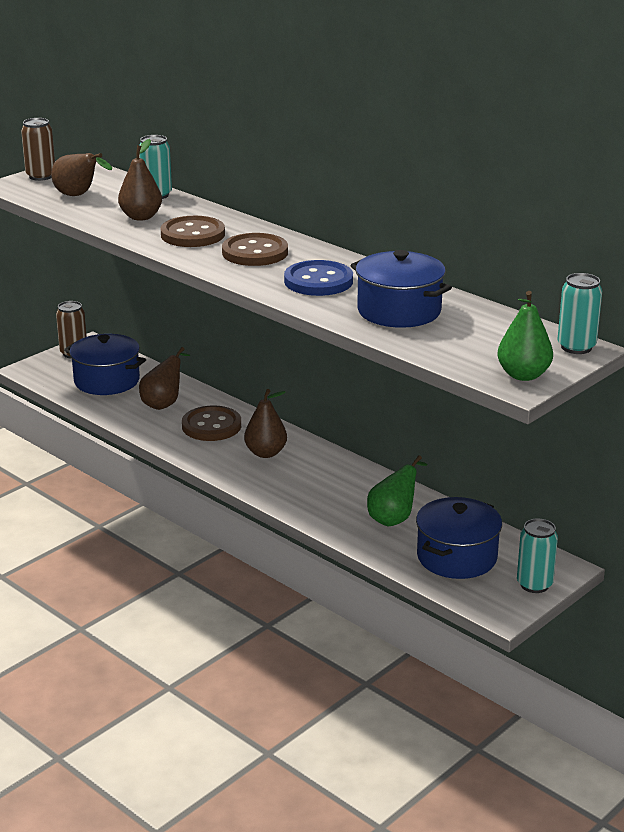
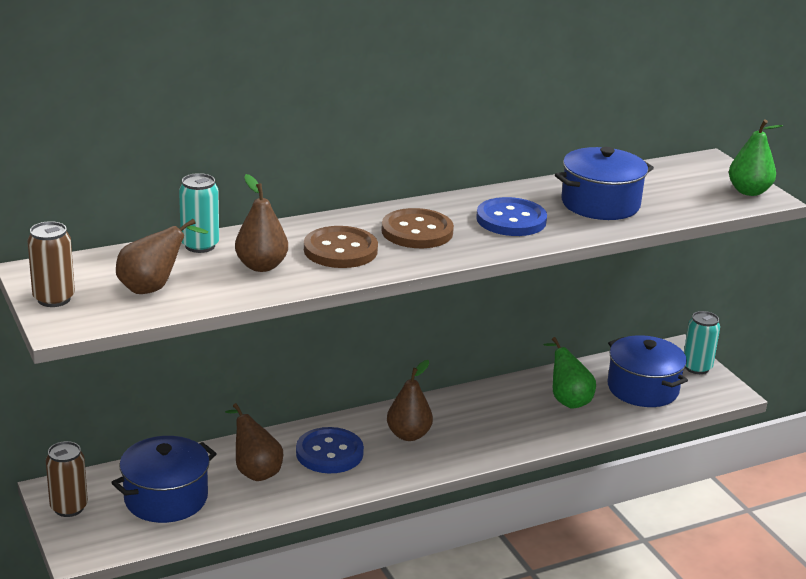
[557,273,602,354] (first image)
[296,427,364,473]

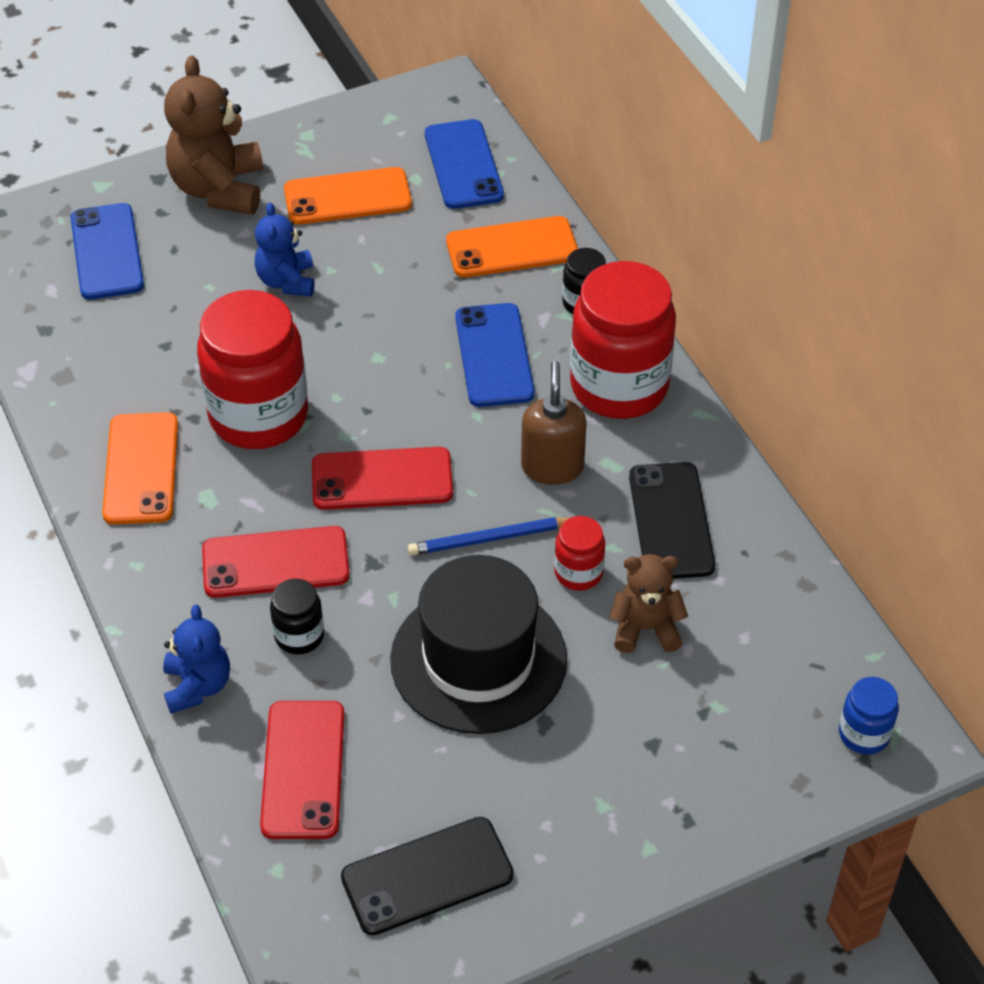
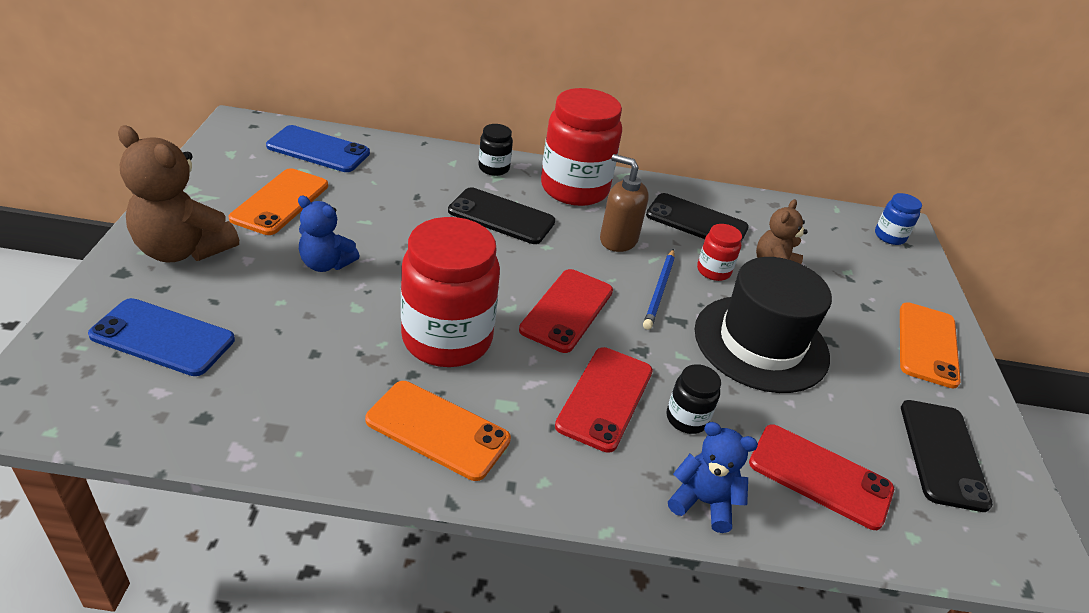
[900,302,961,388]
[448,187,555,244]

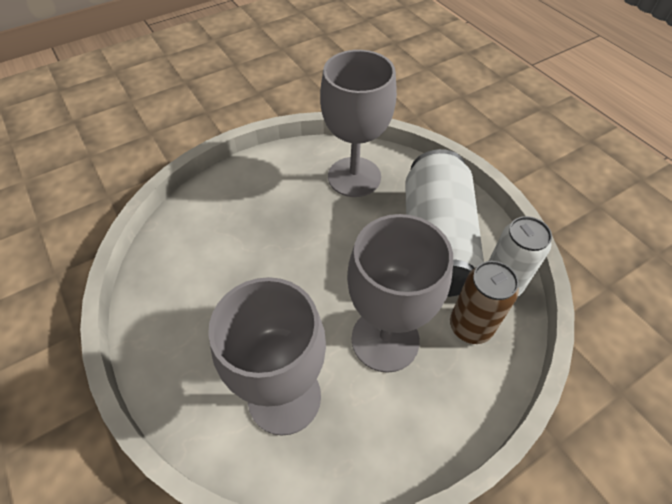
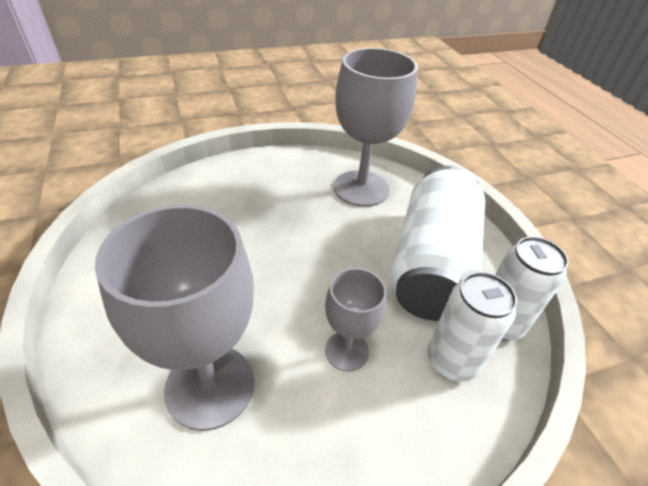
[427,272,517,382]
[325,268,386,372]

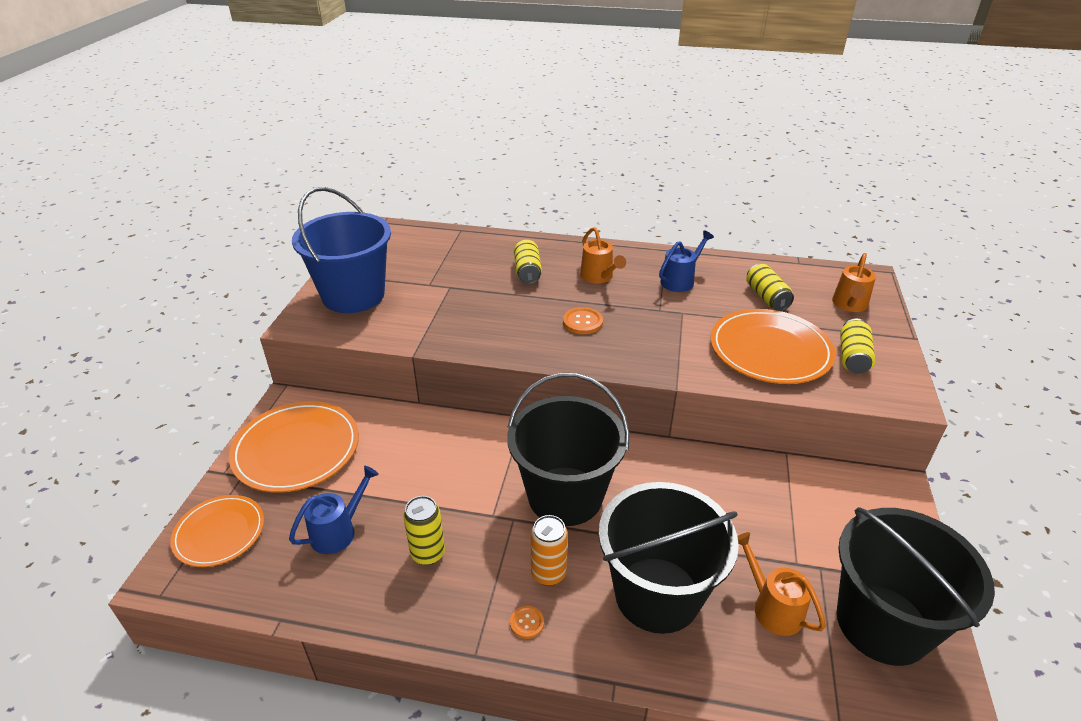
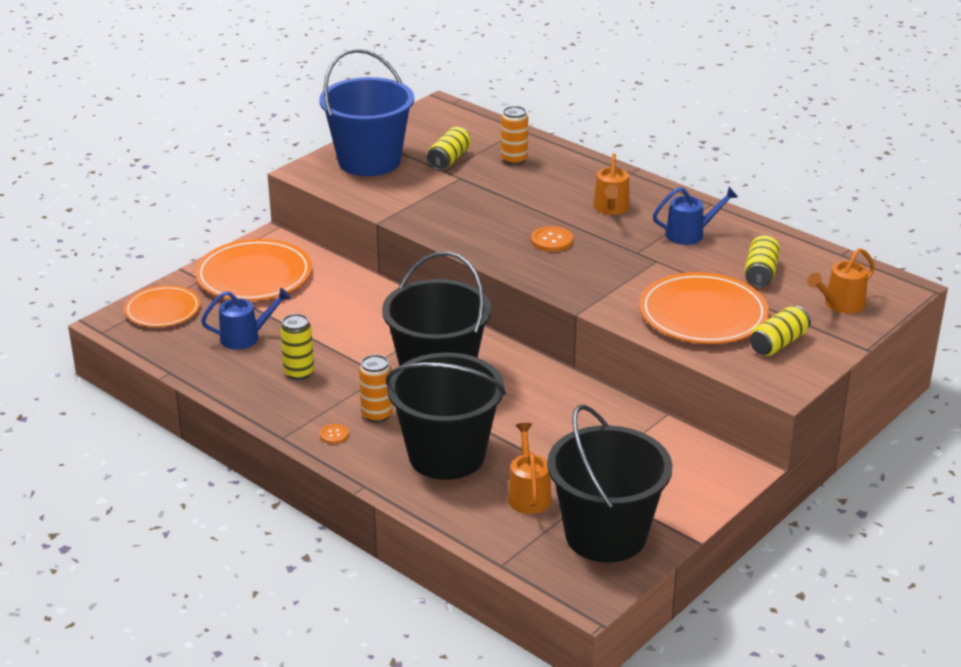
[501,106,528,165]
[427,127,471,170]

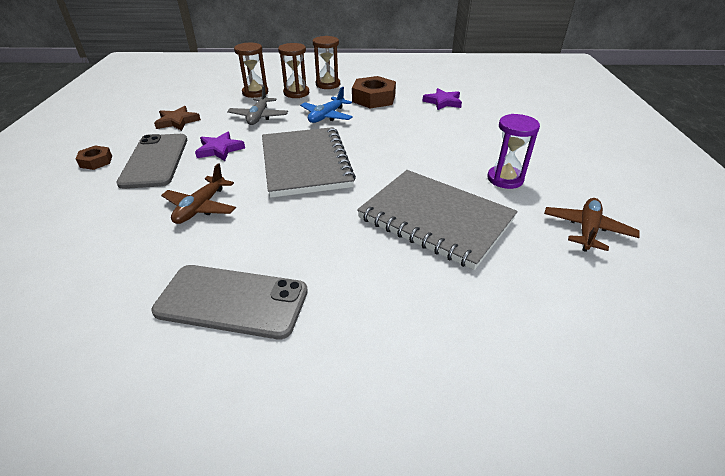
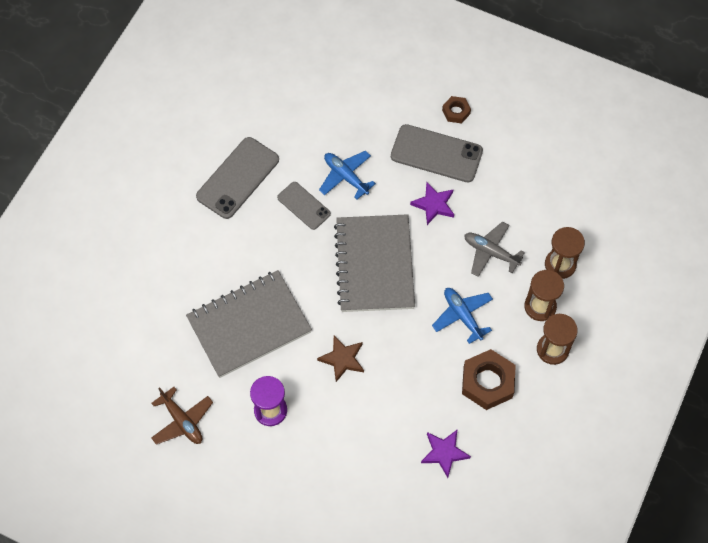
[277,182,331,230]
[317,336,364,382]
[319,151,376,200]
[334,214,415,312]

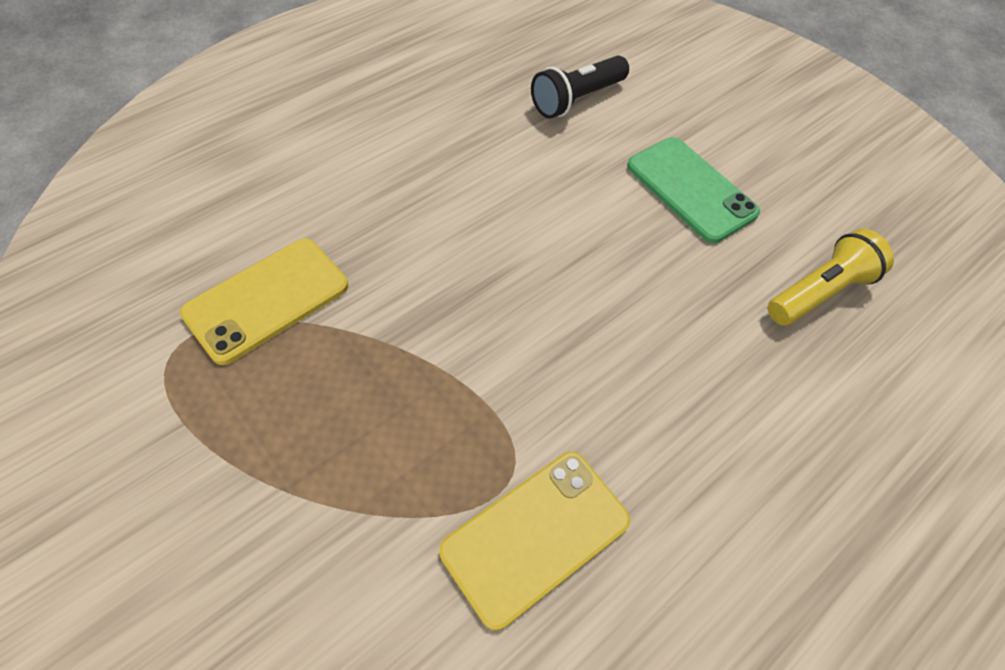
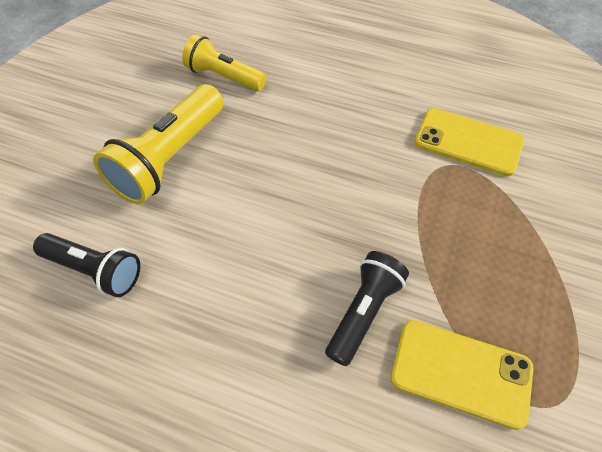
[325,251,409,366]
[93,84,224,204]

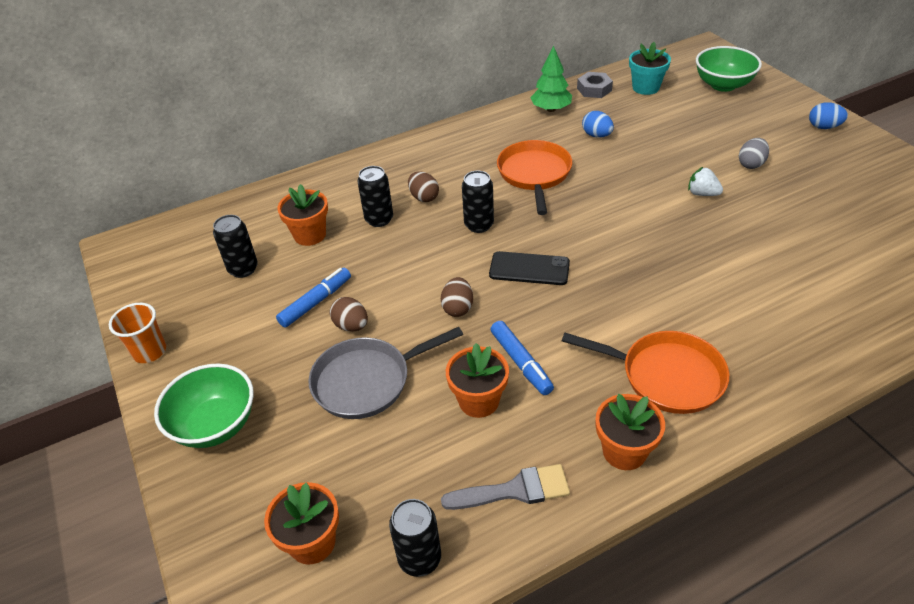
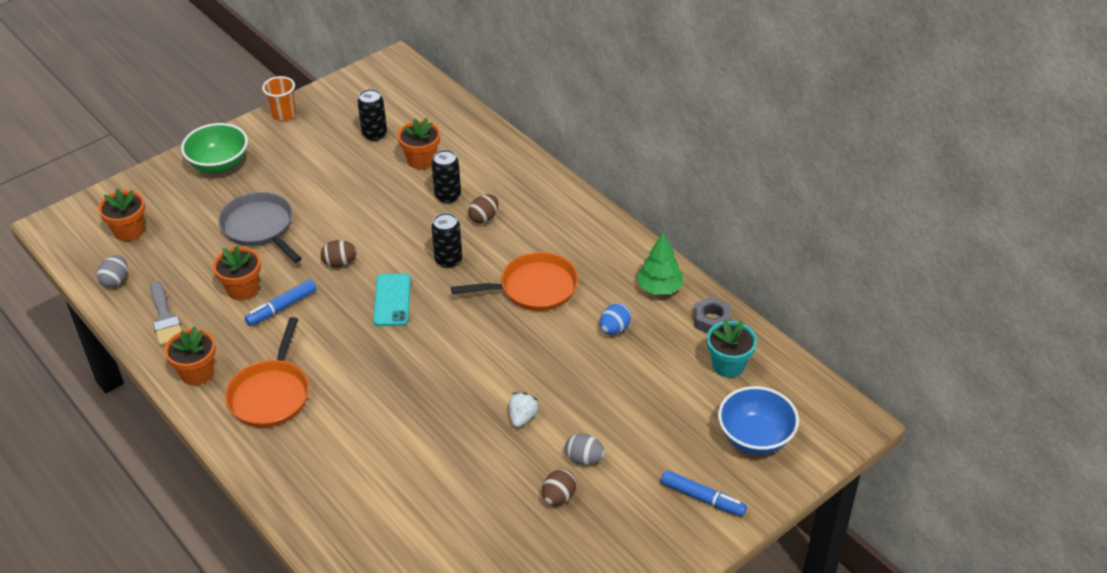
[809,102,848,129] (first image)
[661,470,747,517]
[542,469,577,506]
[97,255,127,288]
[373,273,411,326]
[718,386,799,455]

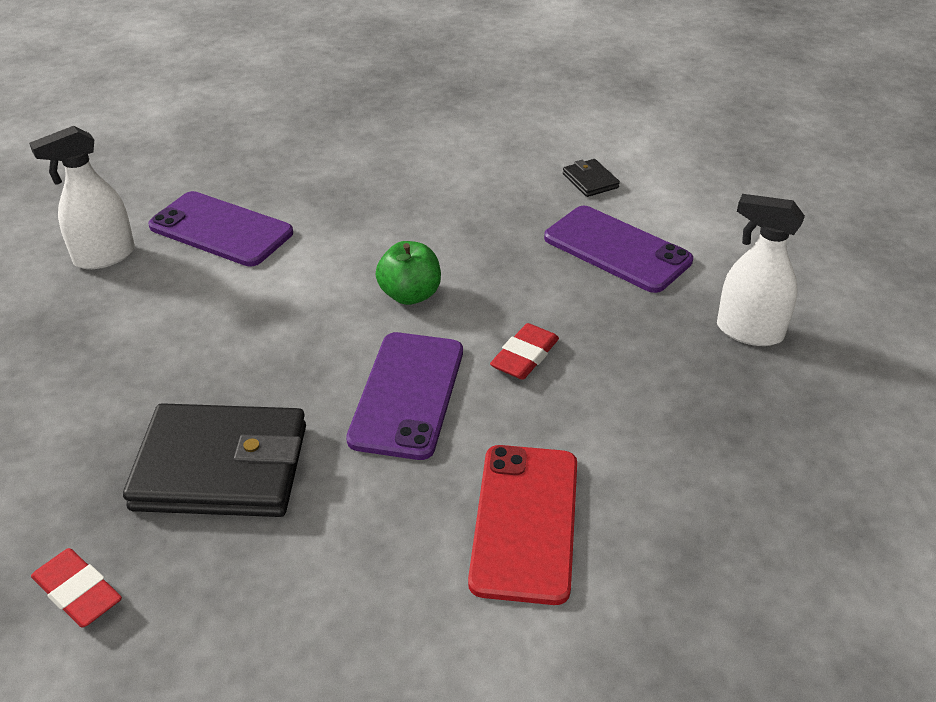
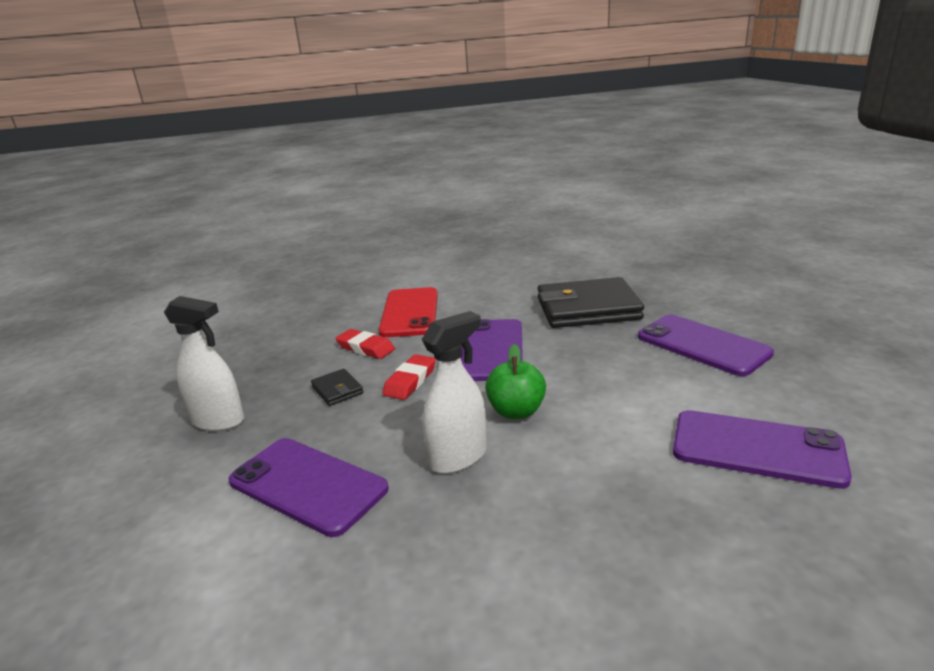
[638,315,774,376]
[422,311,487,474]
[336,329,395,359]
[311,369,364,406]

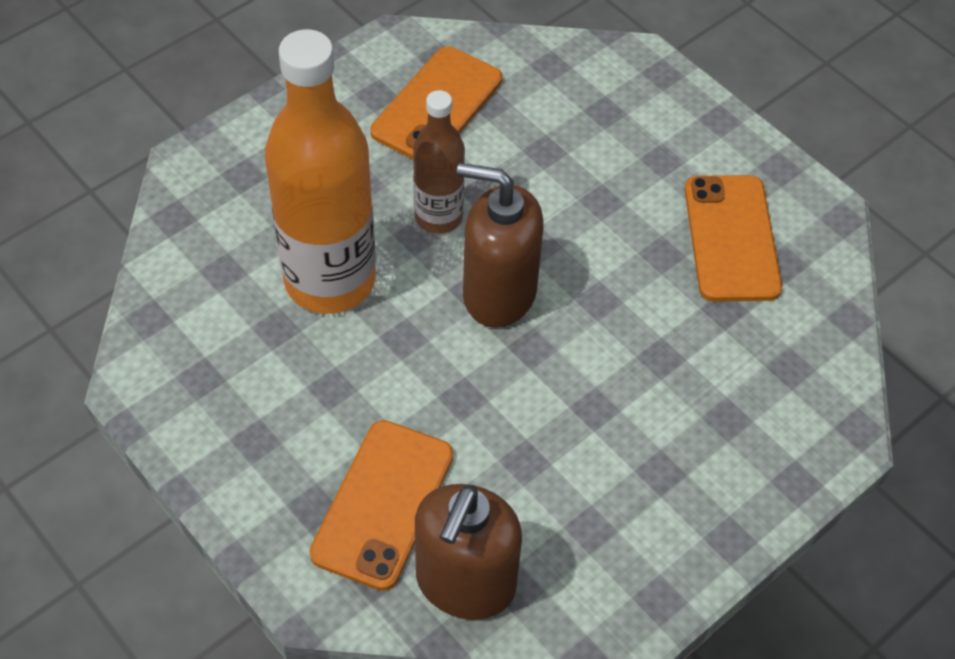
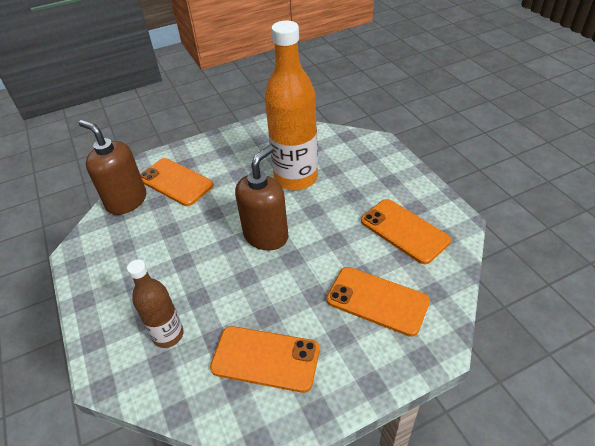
[326,267,430,337]
[127,259,184,348]

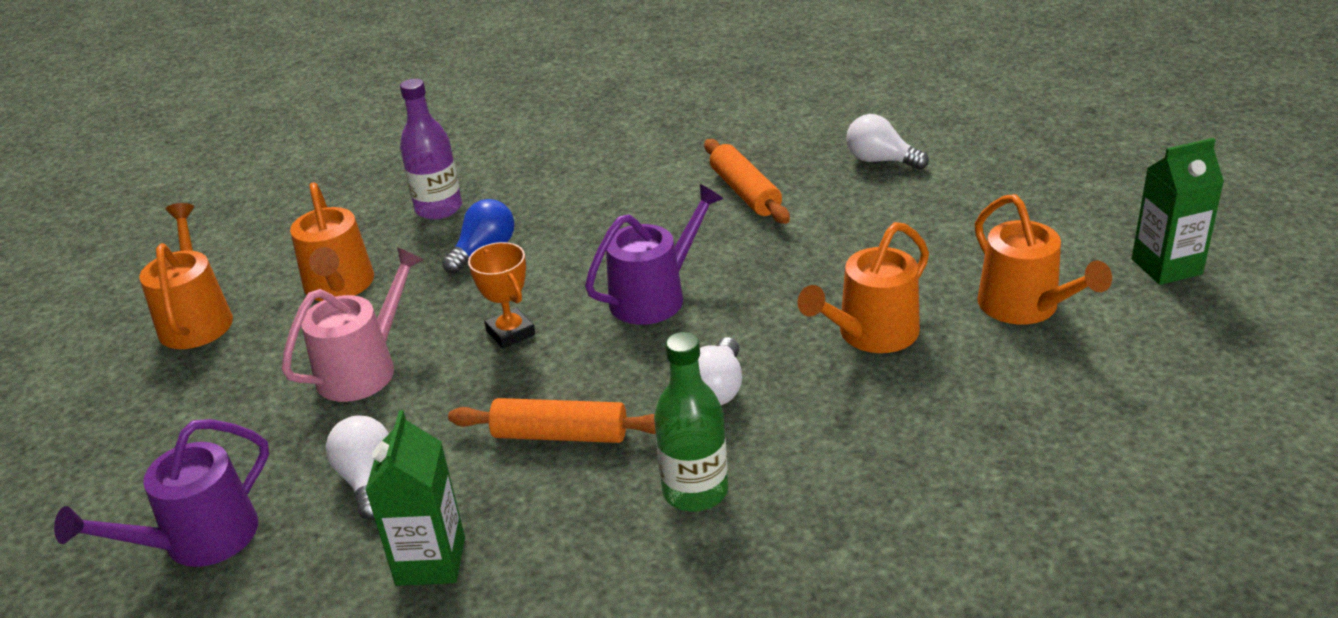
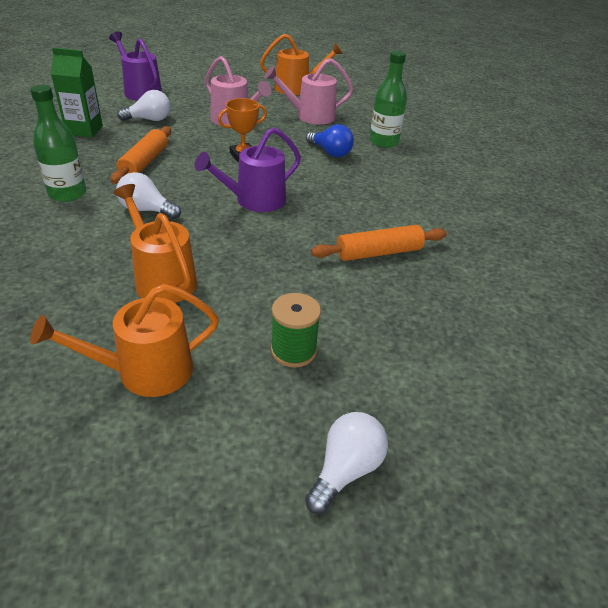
[1132,138,1224,285] (first image)
[271,293,321,368]
[305,412,388,514]
[264,58,353,124]
[370,51,407,148]
[195,127,301,212]

